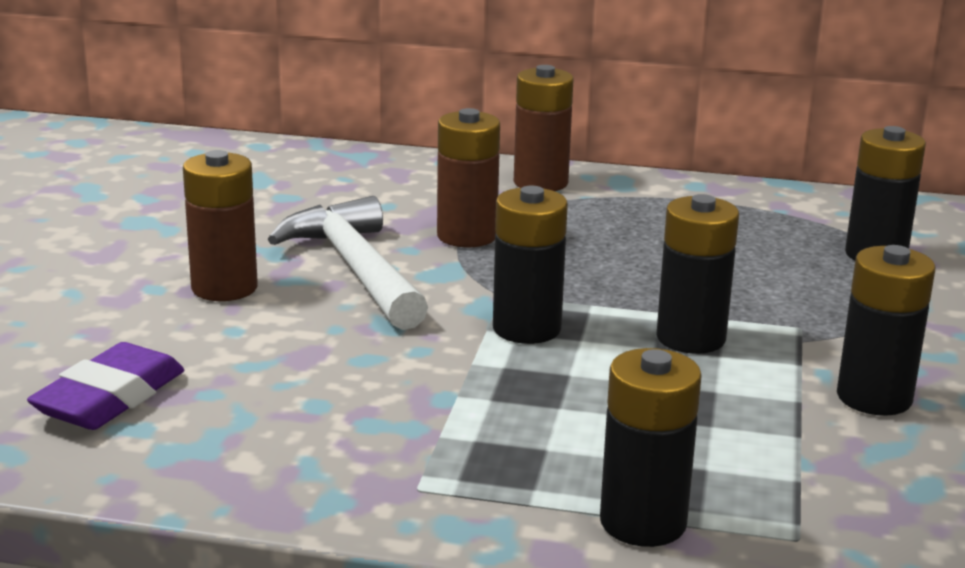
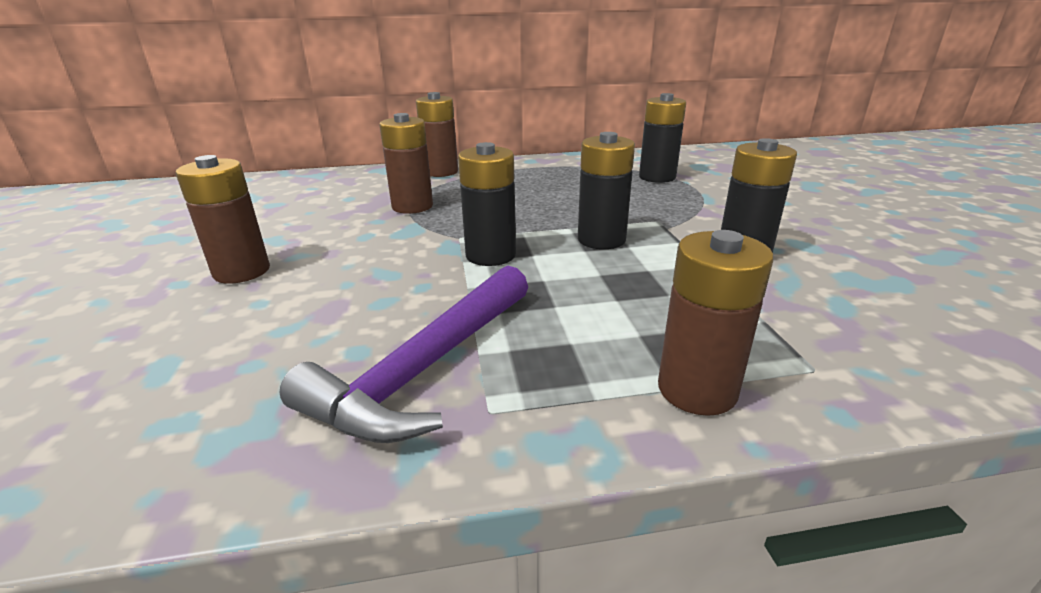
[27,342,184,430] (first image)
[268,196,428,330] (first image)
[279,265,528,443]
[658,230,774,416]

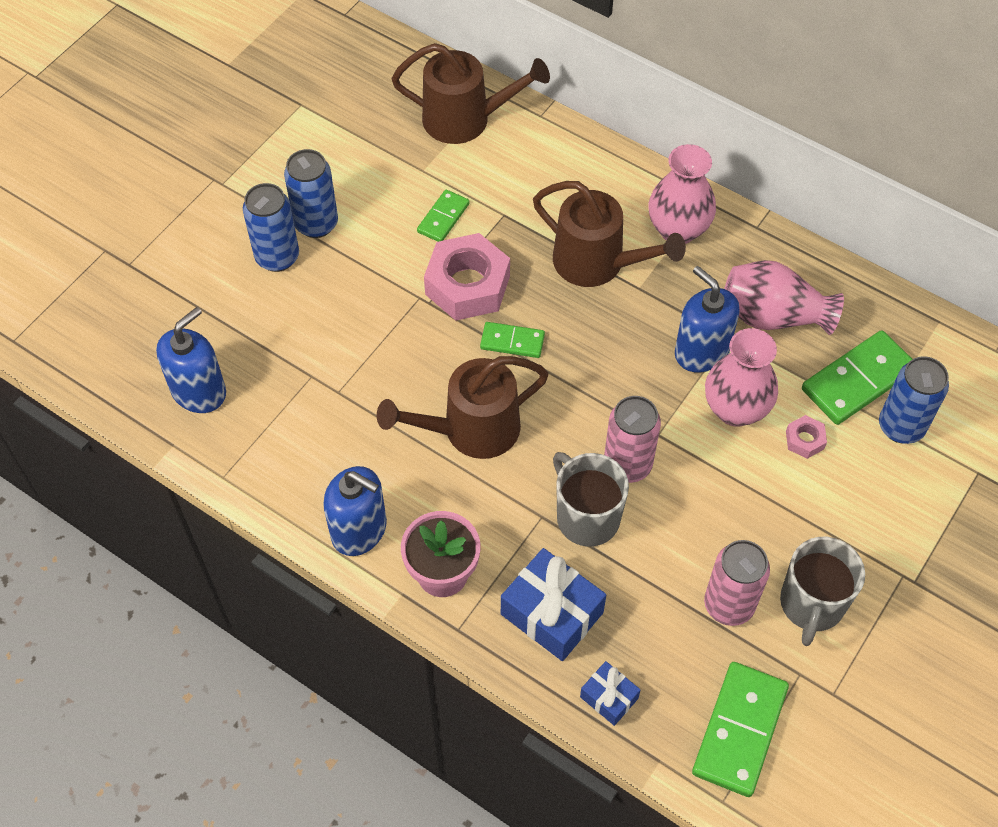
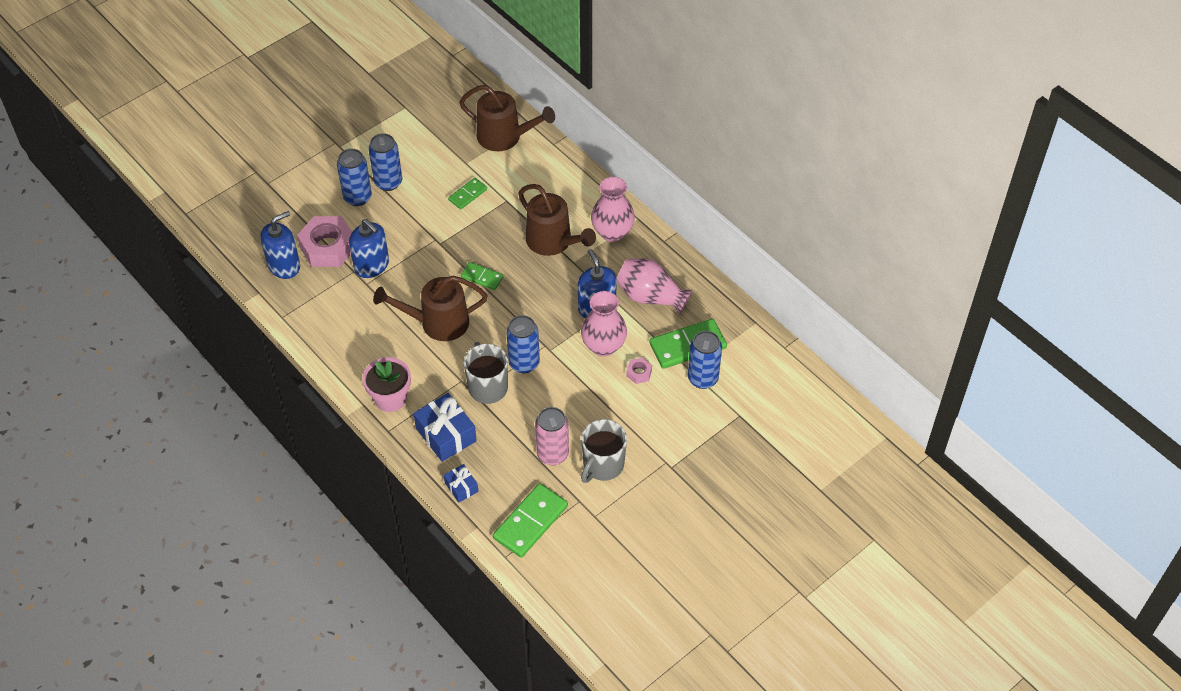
[349,219,389,278]
[297,216,352,267]
[506,315,540,374]

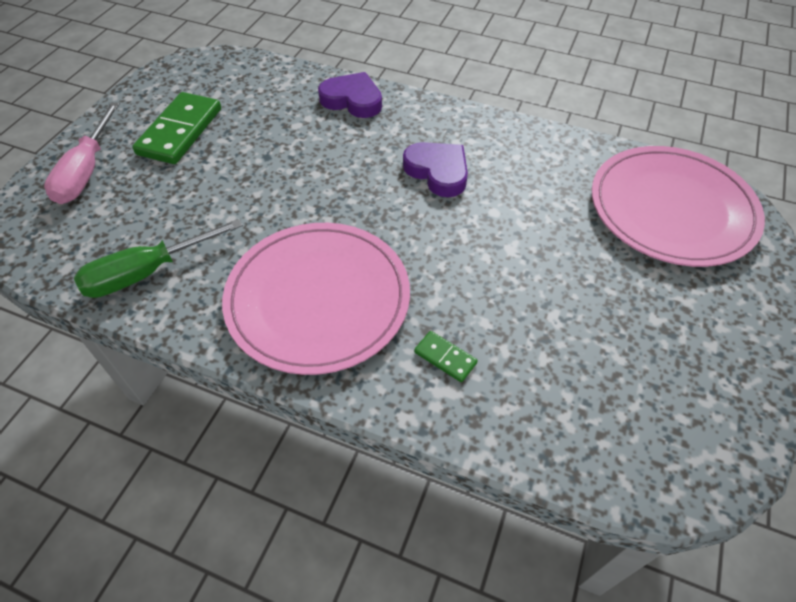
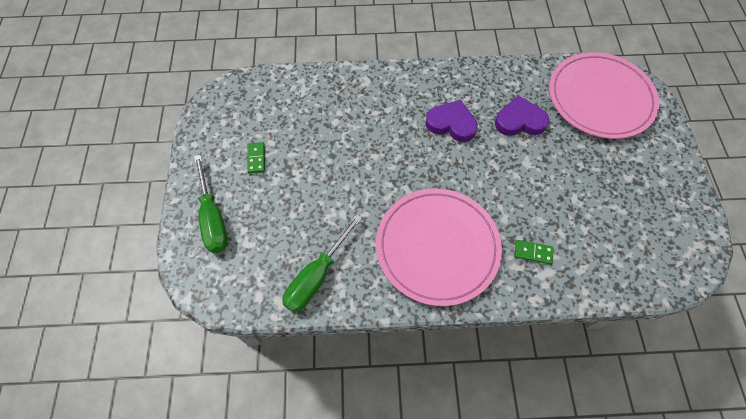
[495,95,549,136]
[194,155,228,253]
[247,142,265,173]

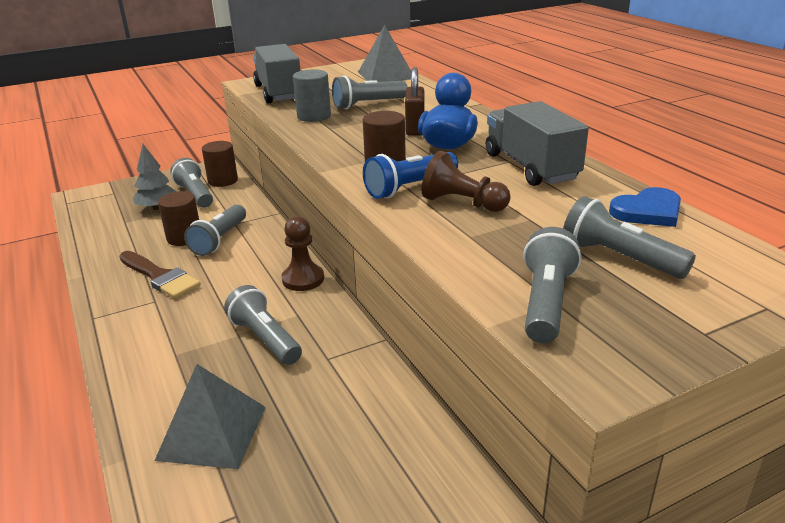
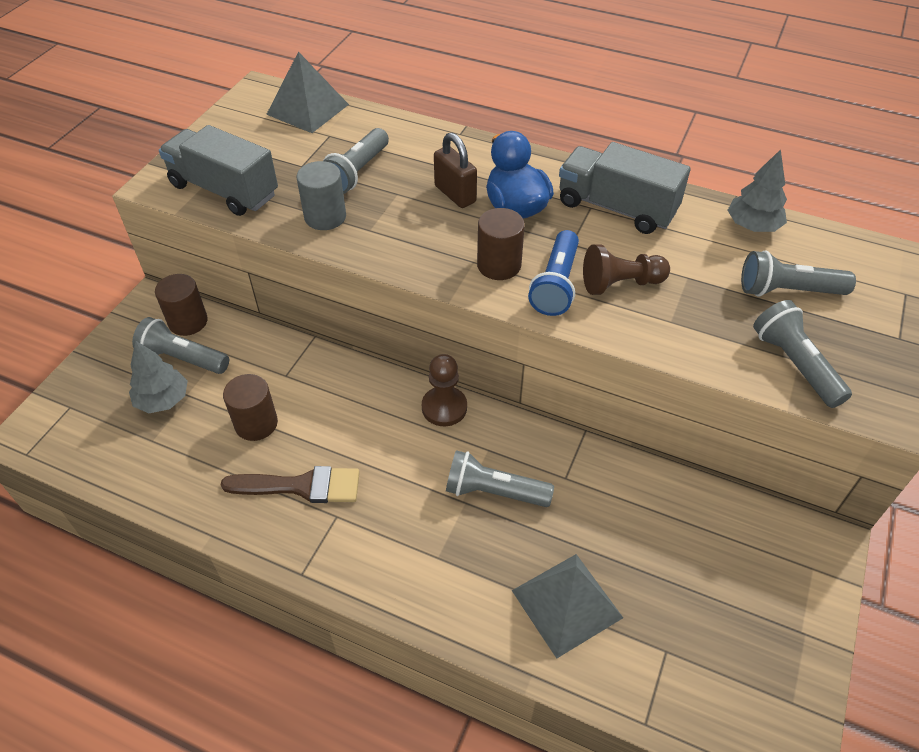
[184,204,246,256] (first image)
[728,149,787,232]

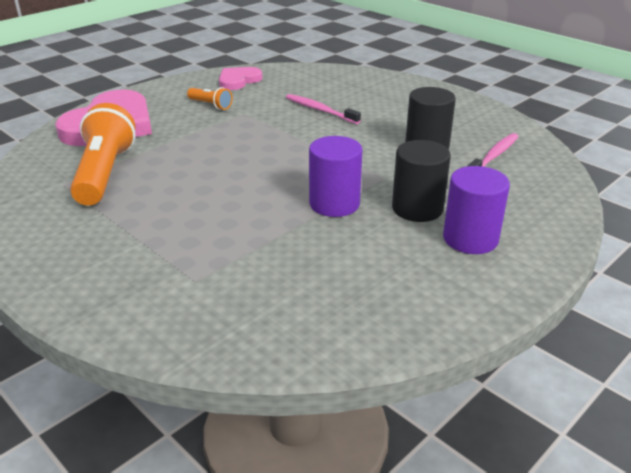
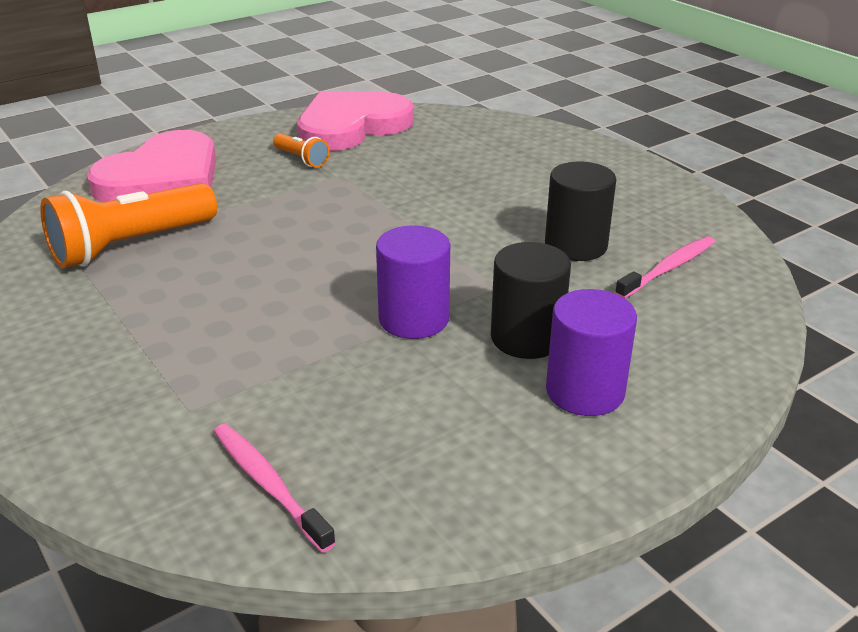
[214,424,336,553]
[40,183,217,268]
[297,91,414,151]

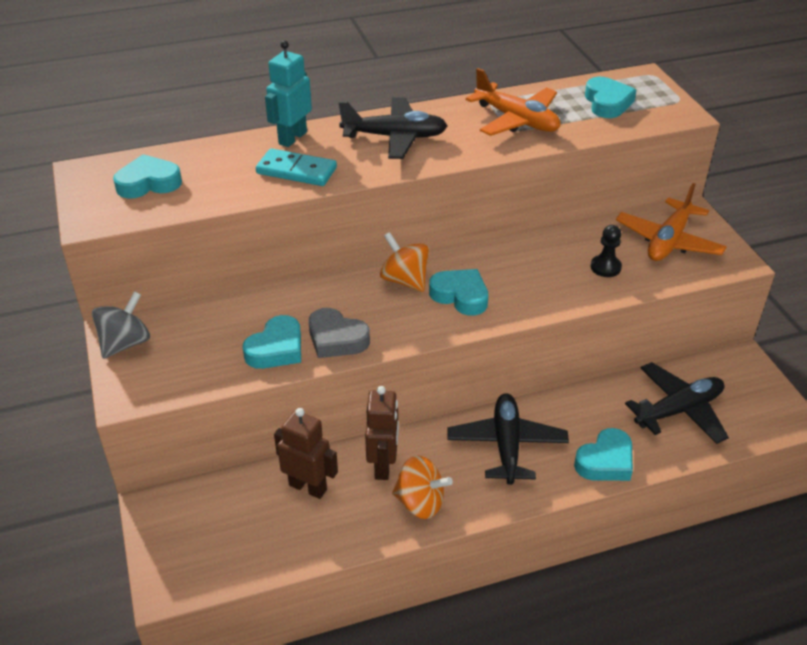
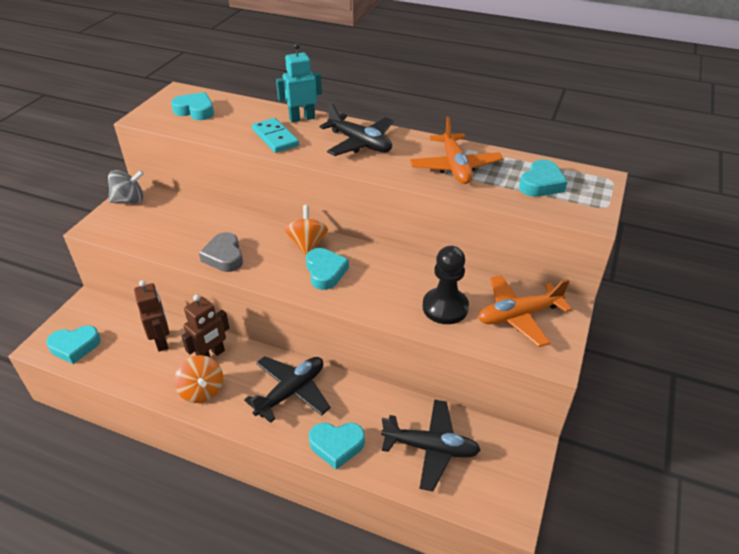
[46,326,101,364]
[423,246,469,324]

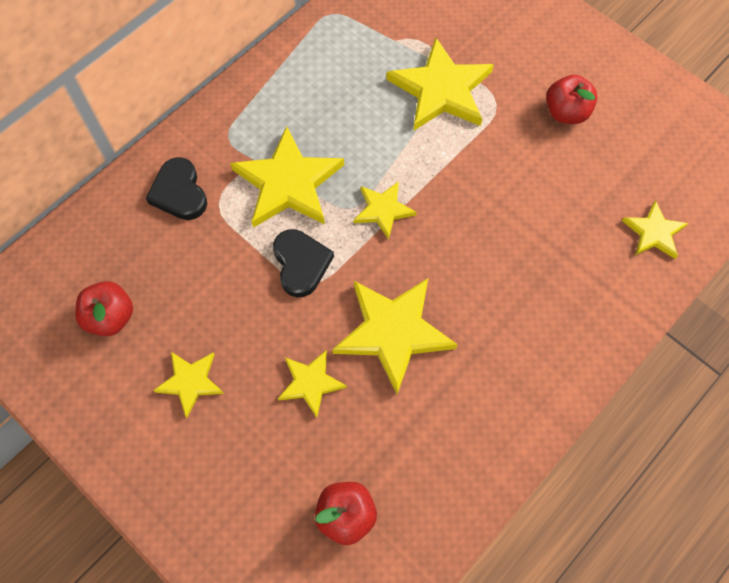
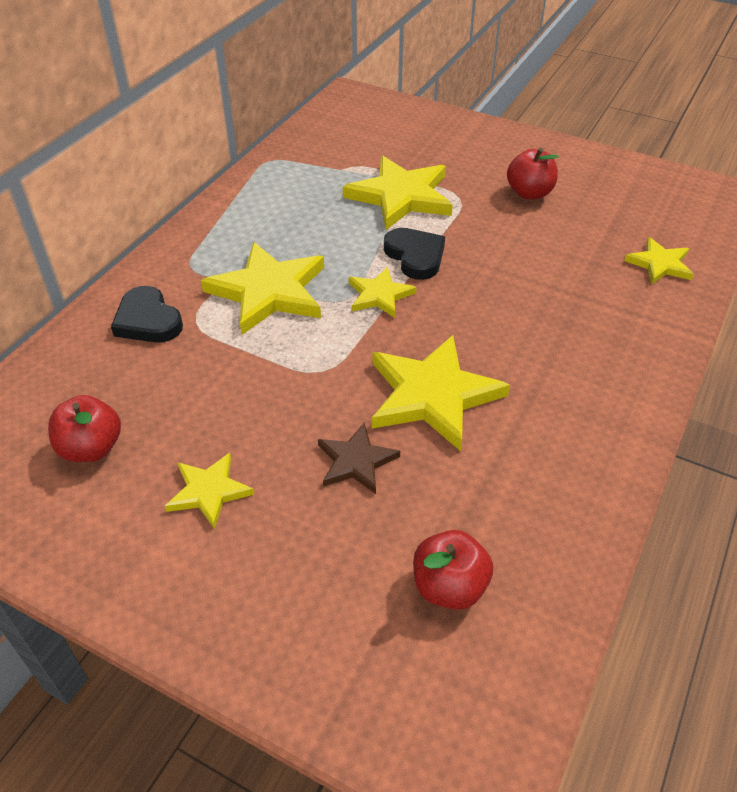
[384,228,445,280]
[318,423,400,494]

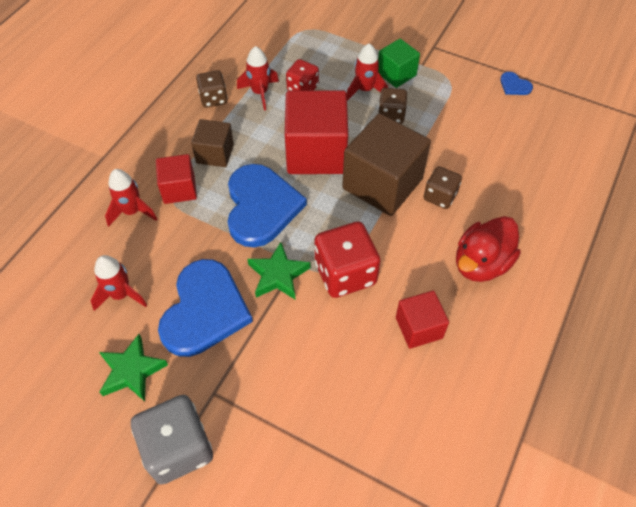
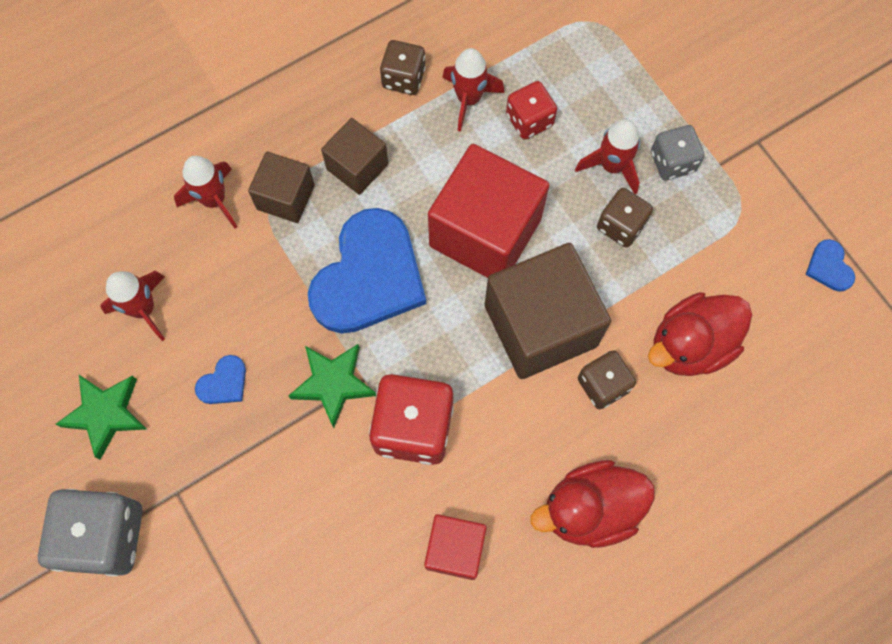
[648,292,752,376]
[651,125,705,181]
[248,151,315,223]
[195,355,246,404]

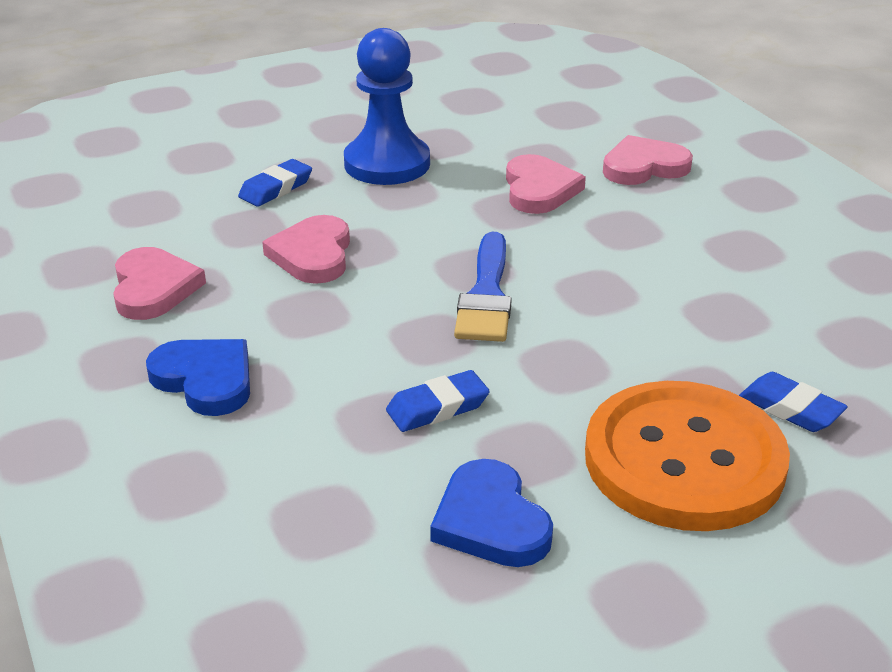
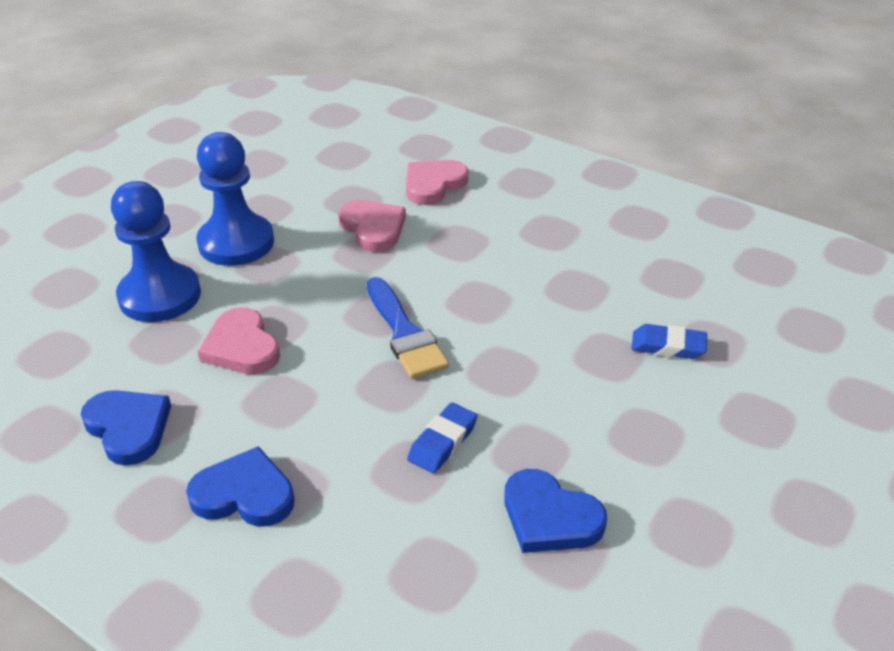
[585,381,790,531] (first image)
[111,181,201,322]
[81,390,171,466]

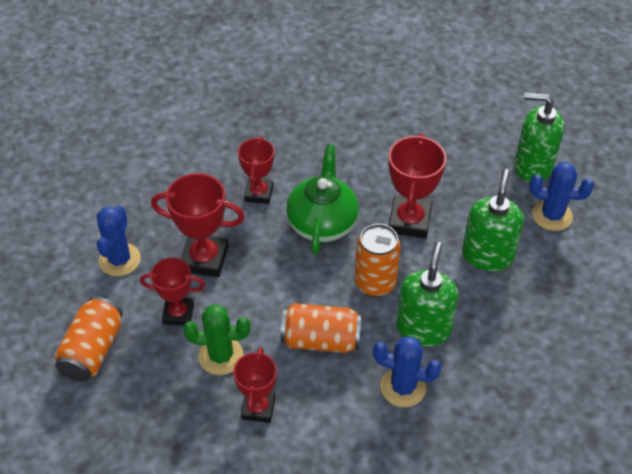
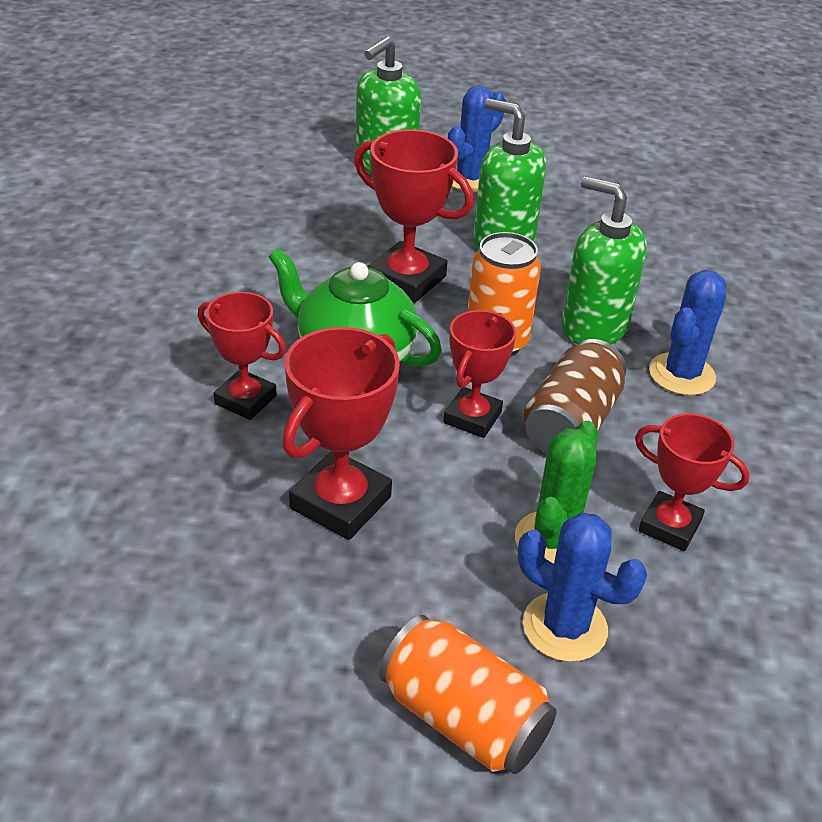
[518,512,647,662]
[443,310,516,438]
[524,339,626,453]

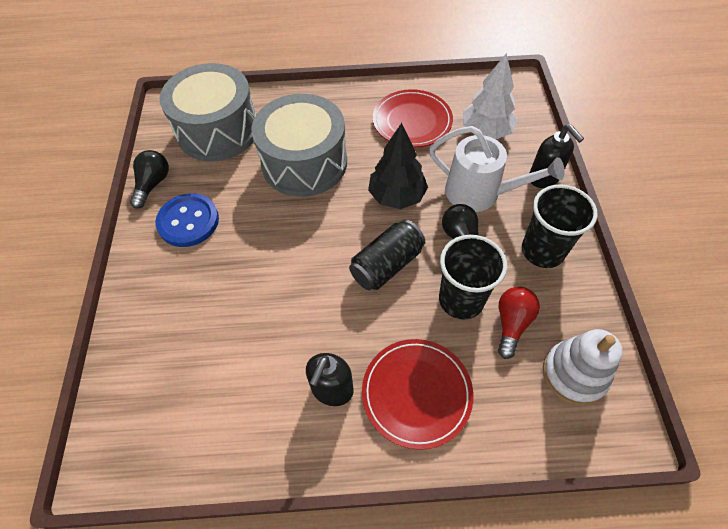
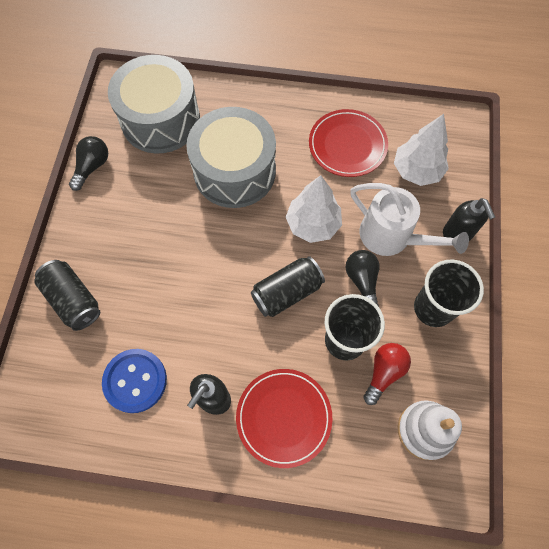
[34,260,100,331]
[102,349,167,413]
[286,175,342,243]

